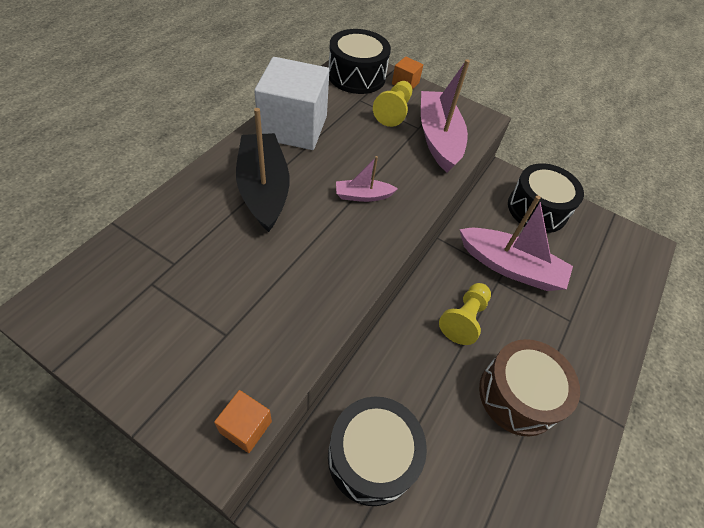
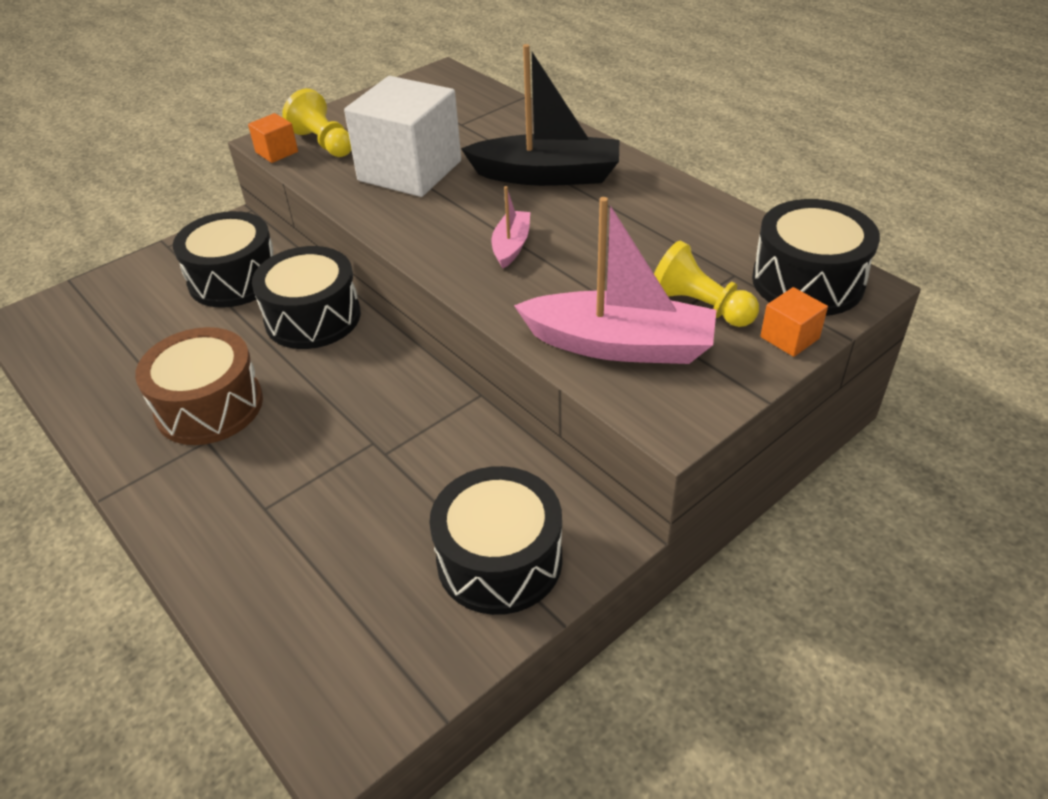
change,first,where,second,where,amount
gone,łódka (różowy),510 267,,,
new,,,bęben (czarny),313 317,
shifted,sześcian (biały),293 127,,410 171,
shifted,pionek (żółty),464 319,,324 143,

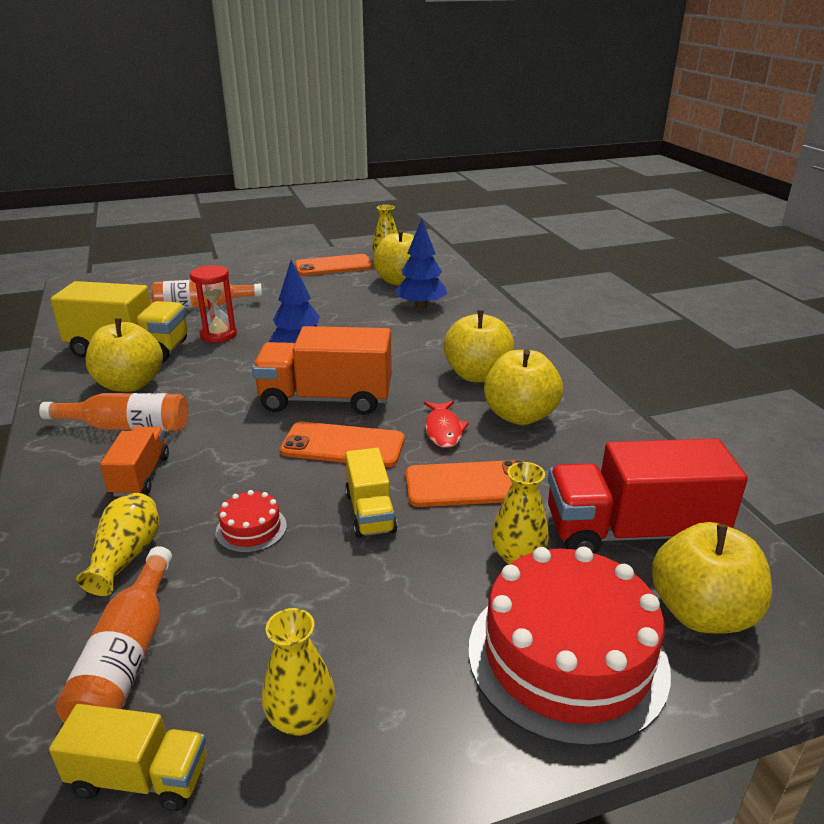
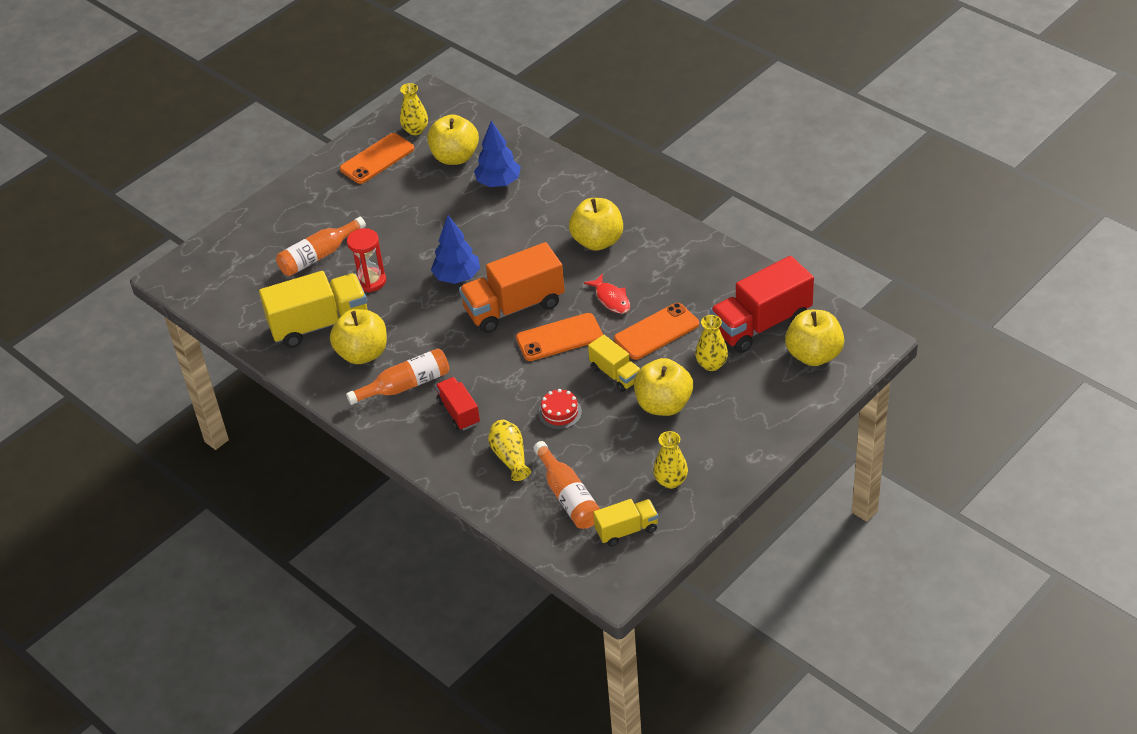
change,first,where,second,where,amount
gone,tort (czerwony),567 656,,,
shifted,jabłko (żółty),520 416,,663 405,
repainted,ciężarówka (pomarańczowy),140 476,ciężarówka (czerwony),459 412,

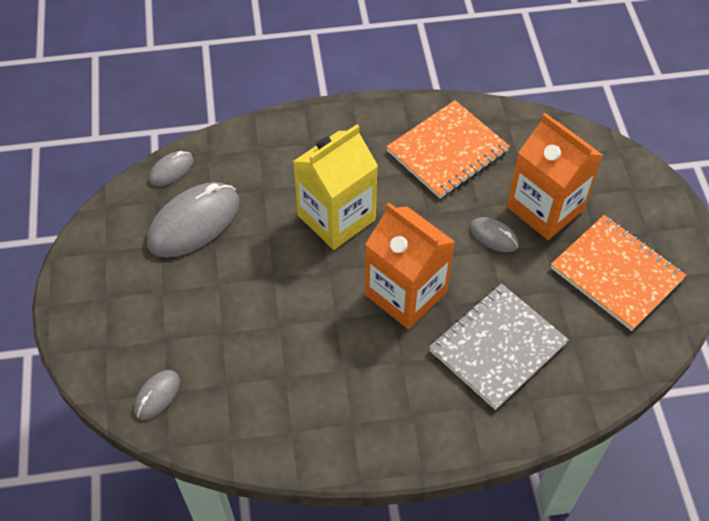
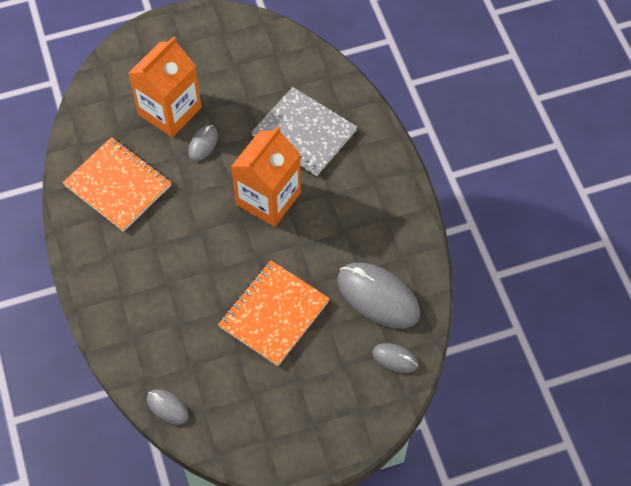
change,first,where,second,where,amount
gone,karton mleka (żółty),336 217,,,
shifted,myszka (szary),194 223,,378 297,
shifted,zeszyt (pomarańczowy),616 274,,274 314,

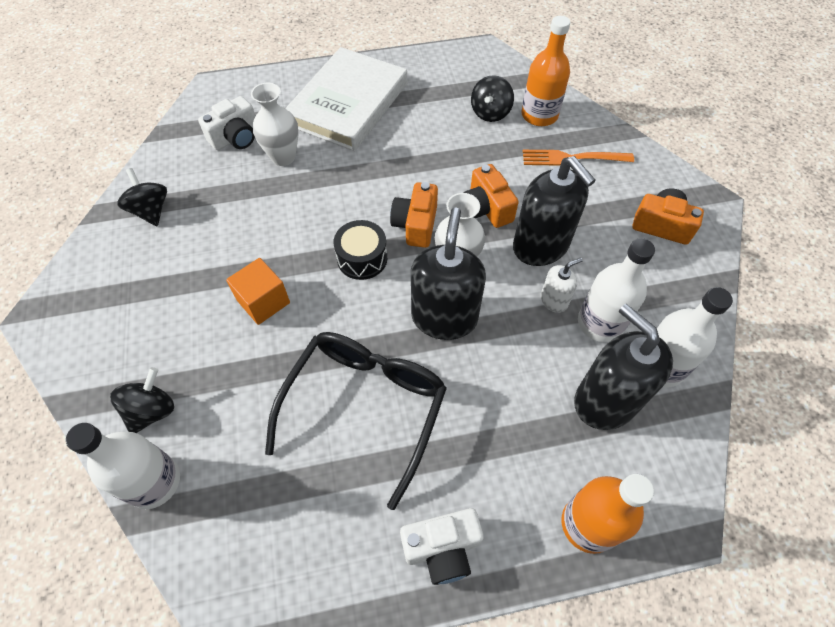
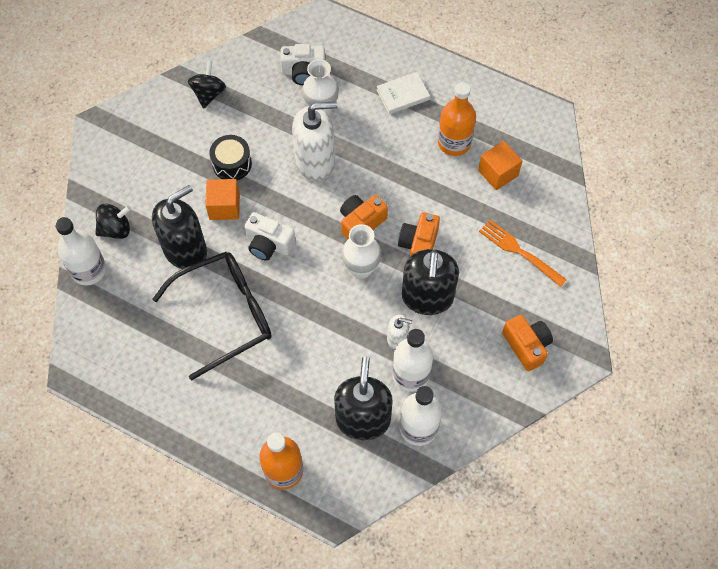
change,first,where,second,where,amount
new,,,dozownik mydła (biały),315 162,
shifted,bęben (czarny),362 258,,232 164,
shifted,aparat fotograficzny (biały),442 548,,269 244,
shifted,dozownik mydła (czarny),444 317,,185 250,
shifted,butelka (pomarańczowy),539 115,,454 143,
swapped,bączek (czarny),490 113,sześcian (pomarańczowy),498 173,
scaled,książka (biały),348 104,,402 95,x0.45

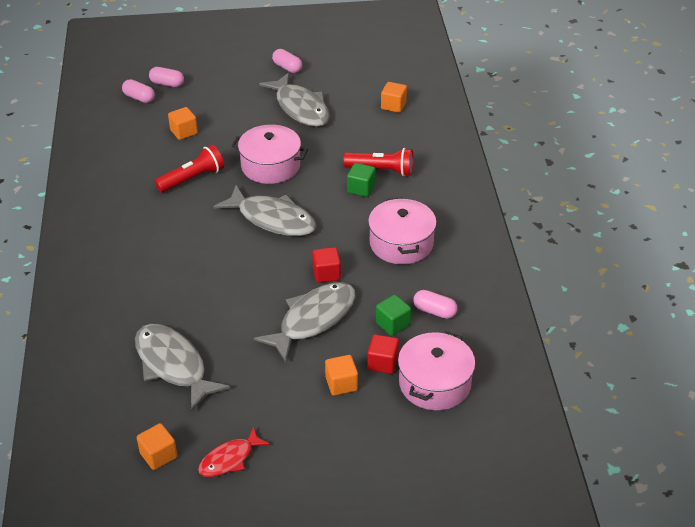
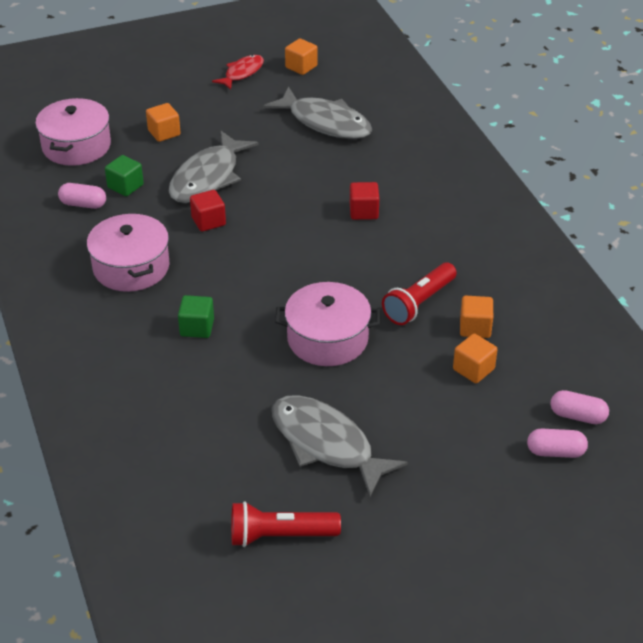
change,first,where,second,where,amount
gone,ryba (szary),272 219,,,
gone,kapsułka (różowy),287 67,,,
shifted,latarka (czerwony),381 170,,280 535,
shifted,sześcian (czerwony),382 363,,364 211,
shifted,sześcian (pomarańczowy),393 106,,475 328,

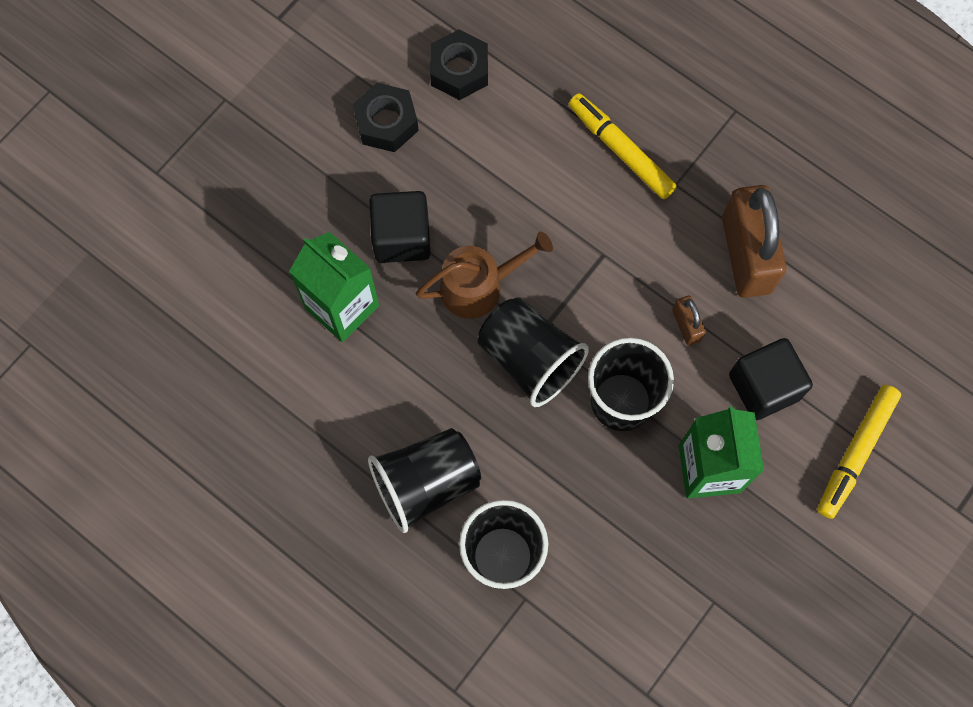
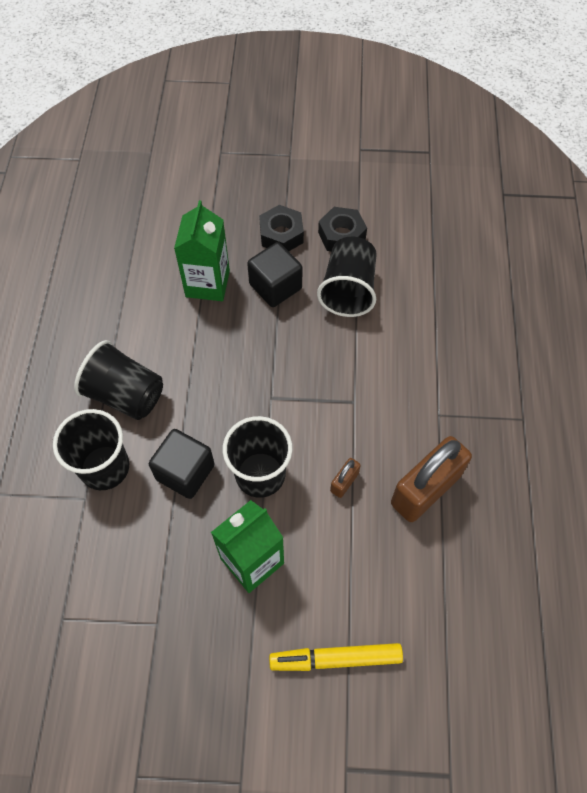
change,first,where,second,where,amount
gone,konewka (brązowy),479 286,,,
gone,flamaster (żółty),620 150,,,
shifted,nakrętka (czarny),459 70,,281 235,
shifted,szklanka (czarny),529 359,,348 290,
shifted,sześcian (czarny),764 387,,185 472,

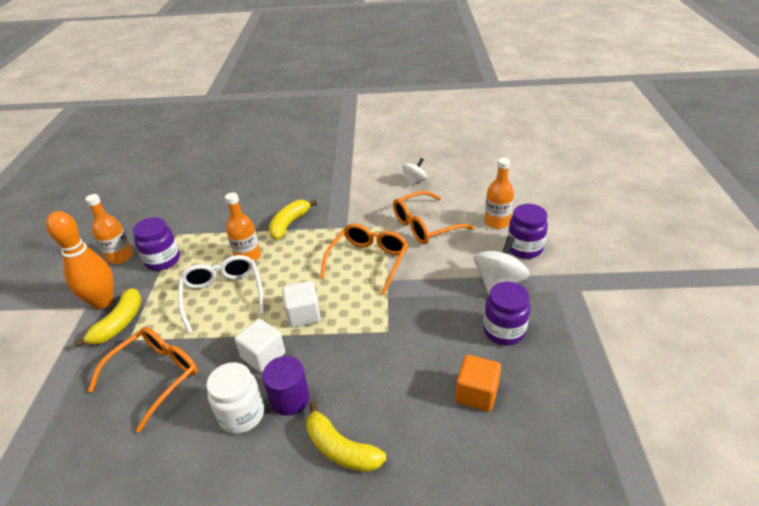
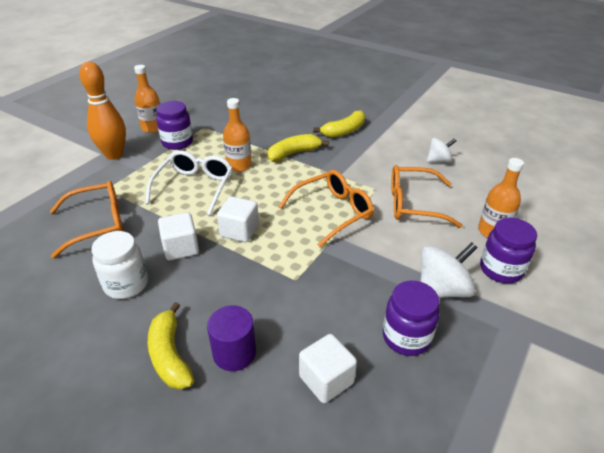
change,first,where,second,where,amount
shifted,banan (żółty),119 323,,344 131,
shifted,walec (fioletowy),290 399,,234 353,
repainted,sześcian (pomarańczowy),476 393,sześcian (biały),326 380,

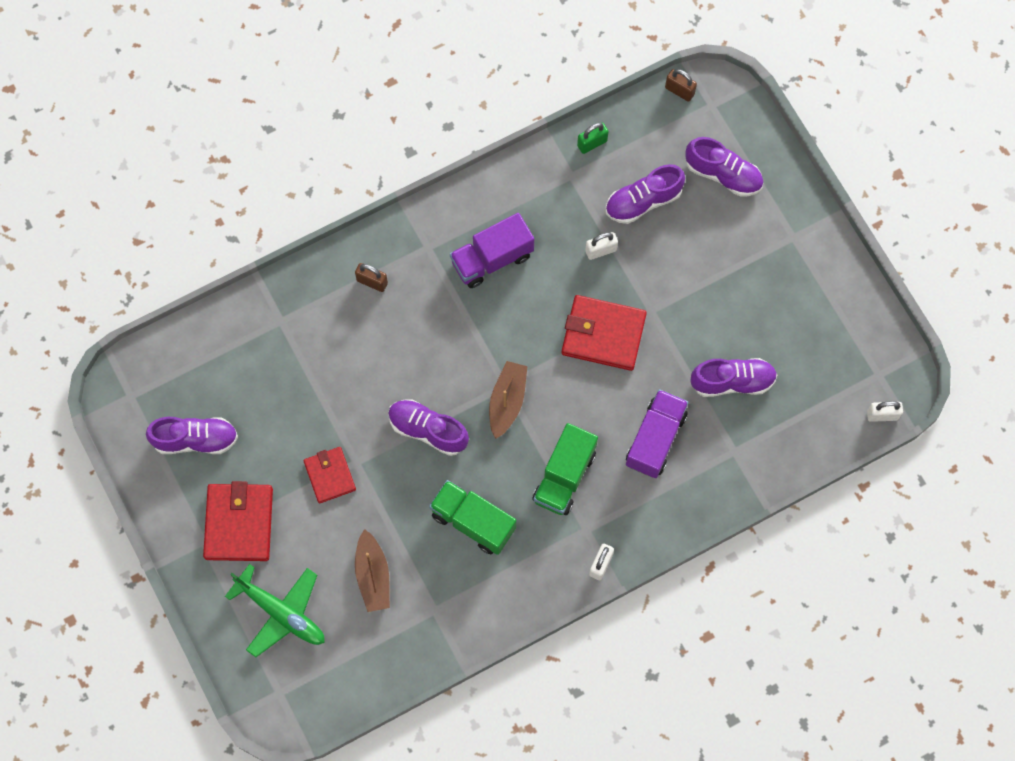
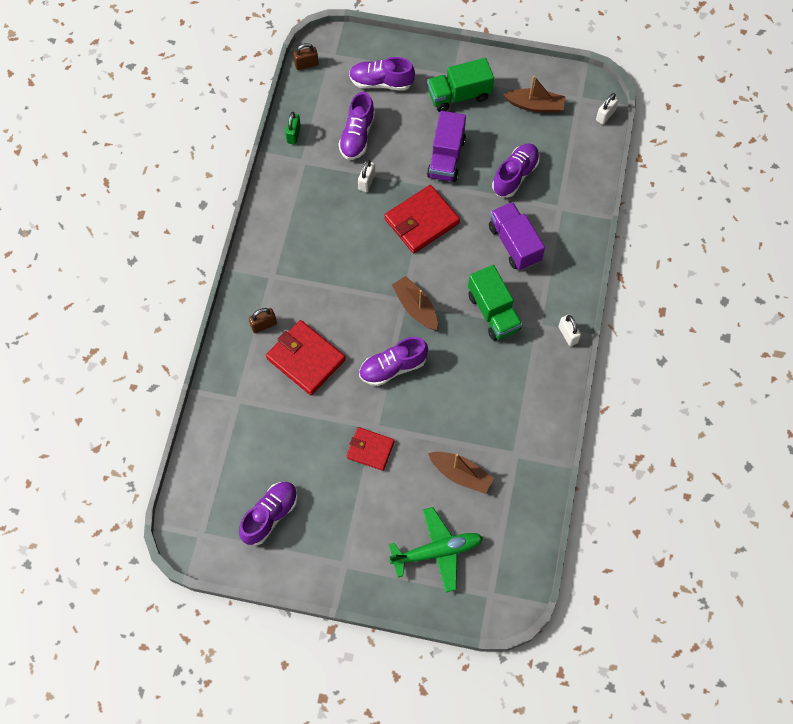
change,first,where,second,where,amount
new,,,łódka (brązowy),535 105,
shifted,portfel (czerwony),239 523,,306 359,
shifted,ciężarówka (zielony),473 522,,459 95,
shifted,ciężarówka (fioletowy),492 259,,446 158,
rotated,but (fioletowy),723 174,,381 82,150 degrees counterclockwise

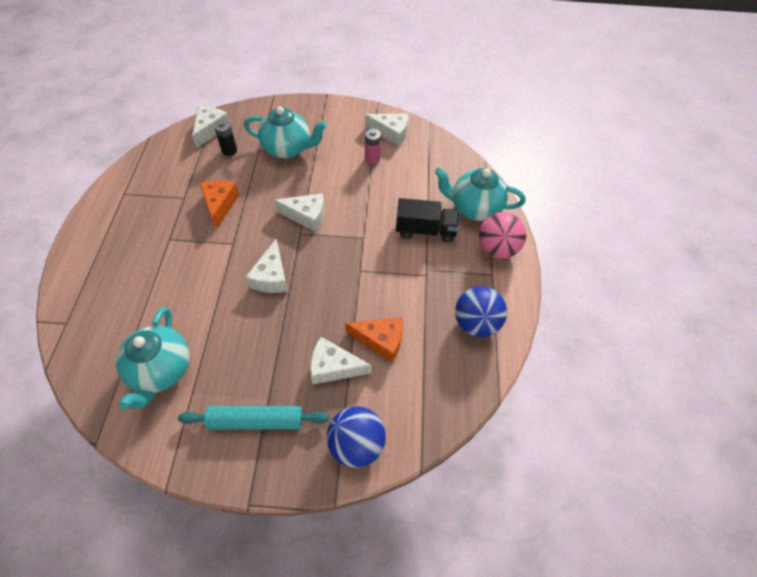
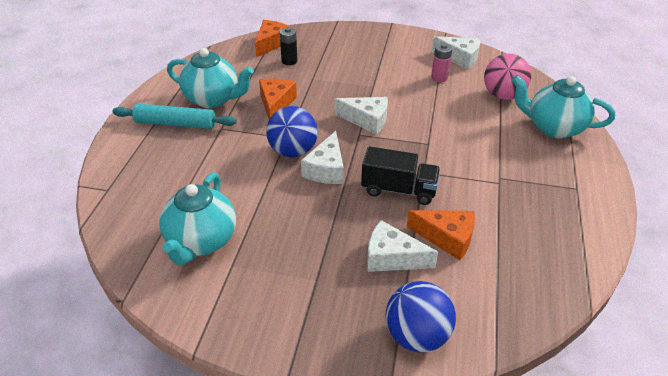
change,first,where,second,where,amount
shifted,wałek do ciasta (turkusowy),256 420,,175 123,
shifted,imbryk (turkusowy),288 149,,213 99,
shifted,ciężarówka (czarny),425 230,,399 190,
shifted,piłka (niebieski),476 323,,293 151,
shifted,piłka (różowy),497 249,,503 95,
repainted,ser (biały),210 129,ser (pomarańczowy),271 43,

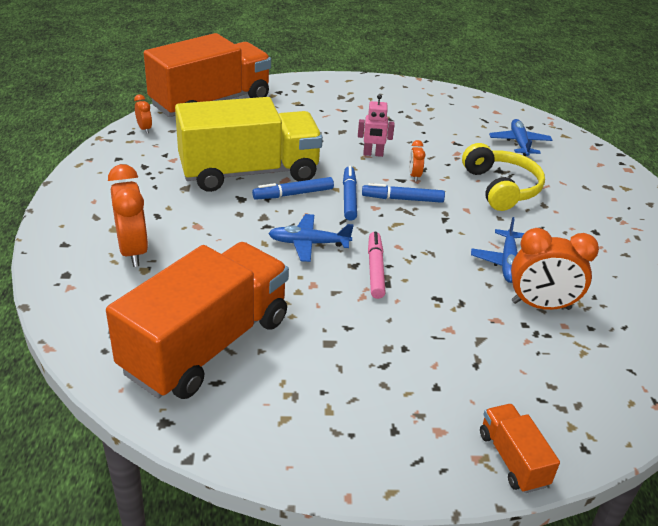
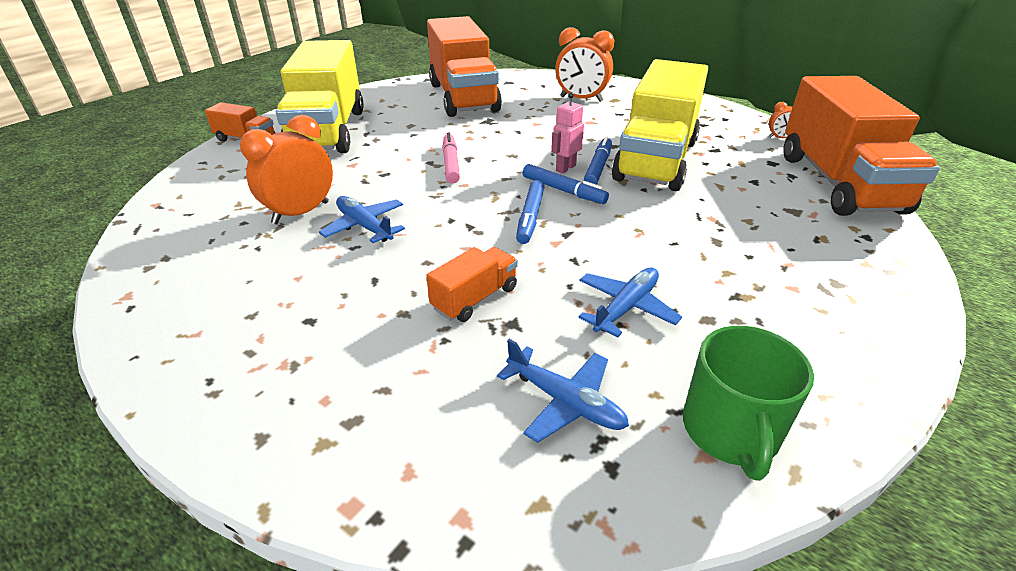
change,first,where,second,where,amount
gone,budzik (pomarańczowy),414 176,,,
new,,,ciężarówka (żółty),328 131,
new,,,kubek (zielony),731 431,
shifted,samolot (niebieski),308 243,,626 307,
shifted,robot (różowy),373 154,,565 168,
swapped,słuchawki (żółty),501 188,ciężarówka (pomarańczowy),475 298,
rotated,flamaster (niebieski),402 199,,530 217,150 degrees clockwise
rotated,flamaster (różowy),375 269,,451 164,135 degrees counterclockwise

